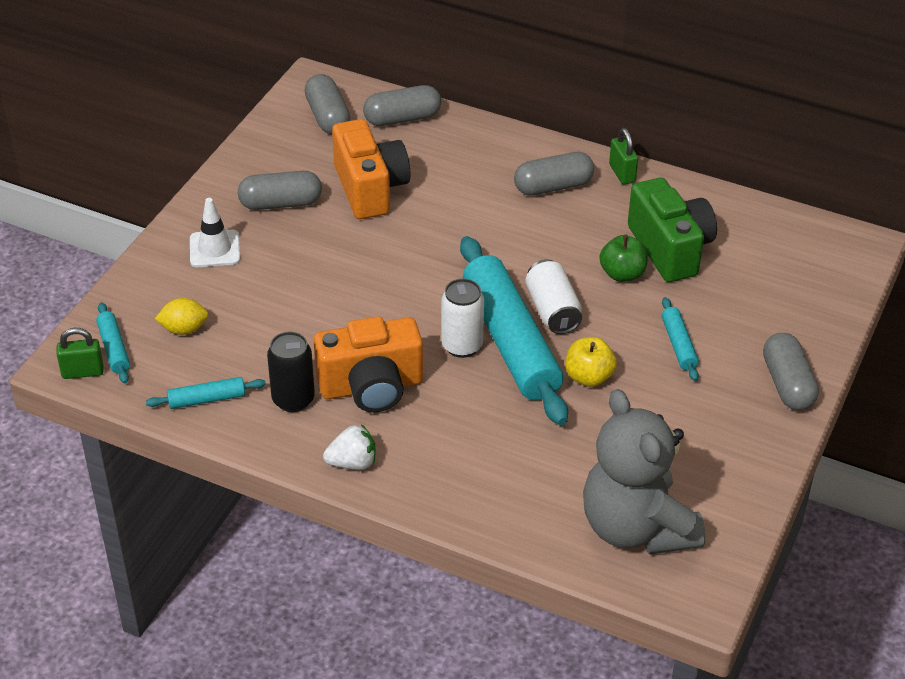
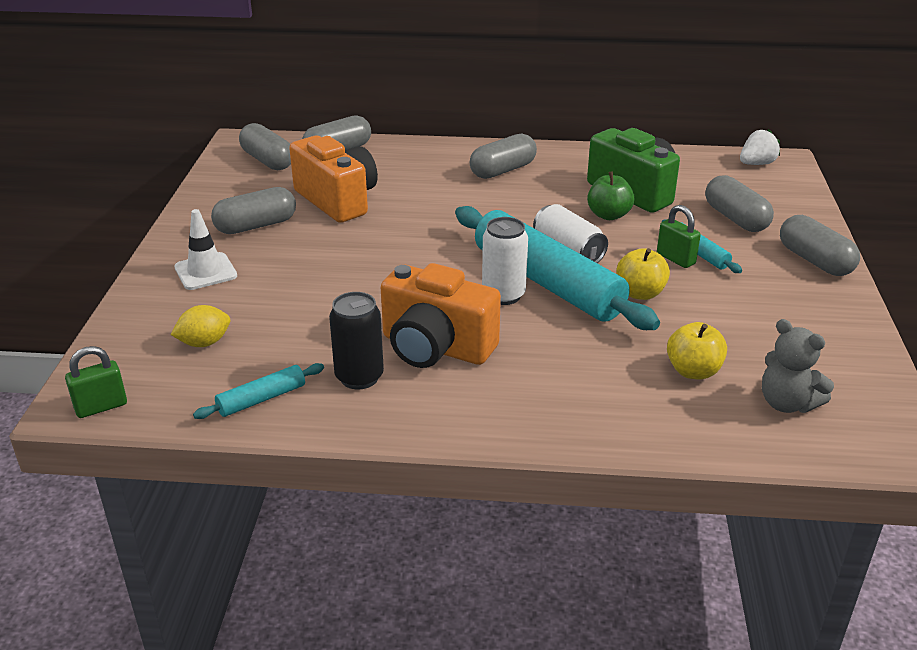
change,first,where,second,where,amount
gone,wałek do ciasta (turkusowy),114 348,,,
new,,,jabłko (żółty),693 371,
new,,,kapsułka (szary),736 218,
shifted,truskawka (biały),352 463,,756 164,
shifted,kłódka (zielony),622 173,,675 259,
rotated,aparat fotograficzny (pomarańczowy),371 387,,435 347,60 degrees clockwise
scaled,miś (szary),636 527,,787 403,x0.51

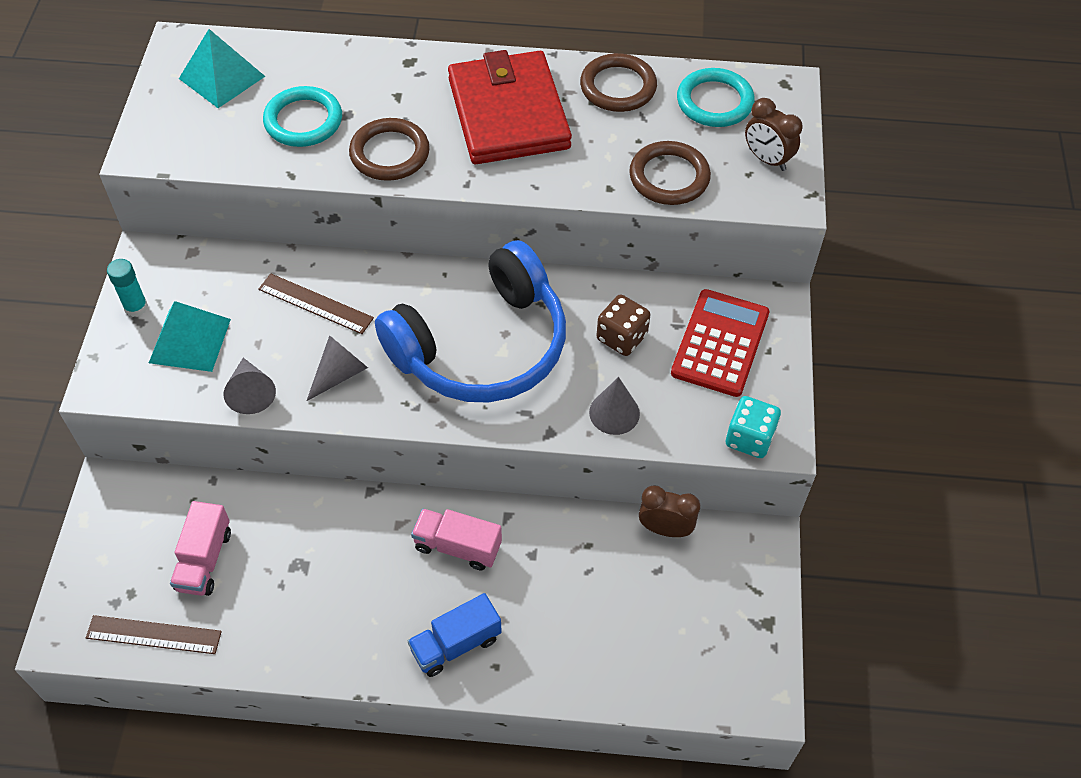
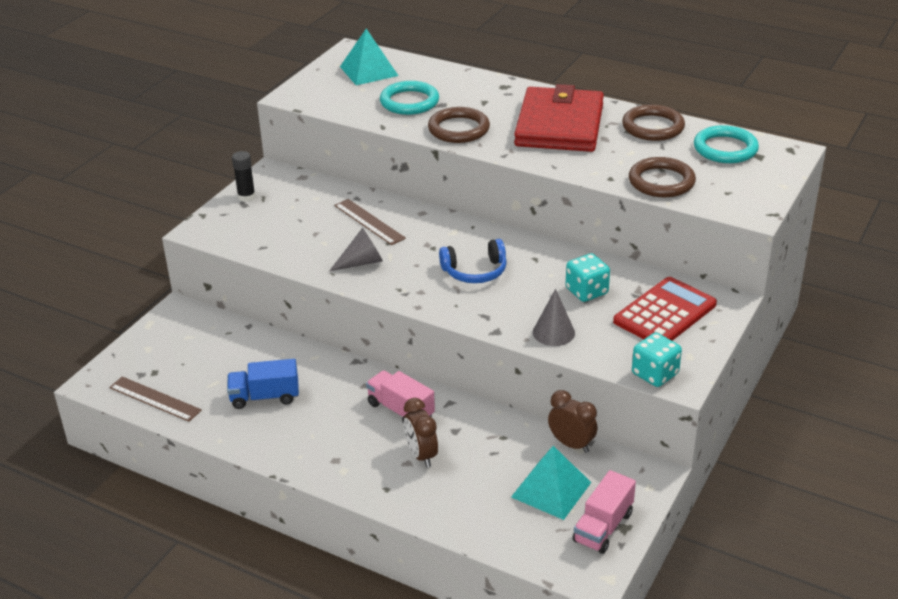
change,first,where,second,where,amount
gone,stożek (szary),251 392,,,
shifted,piramida (turkusowy),190 340,,551 489,
shifted,ciężarówka (różowy),204 560,,603 527,
shifted,ciężarówka (niebieski),456 644,,265 397,
shifted,budzik (brązowy),767 159,,421 455,
repainted,klej w sztyfcie (turkusowy),136 307,klej w sztyfcie (czarny),246 196,
repainted,kostka do gry (brązowy),621 337,kostka do gry (turkusowy),586 291,
scaled,słuchawki (niebieski),481 346,,475 271,x0.46

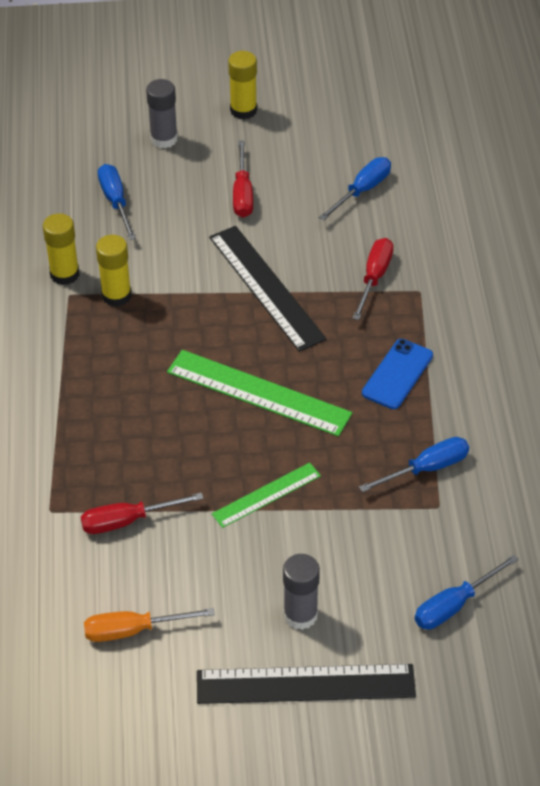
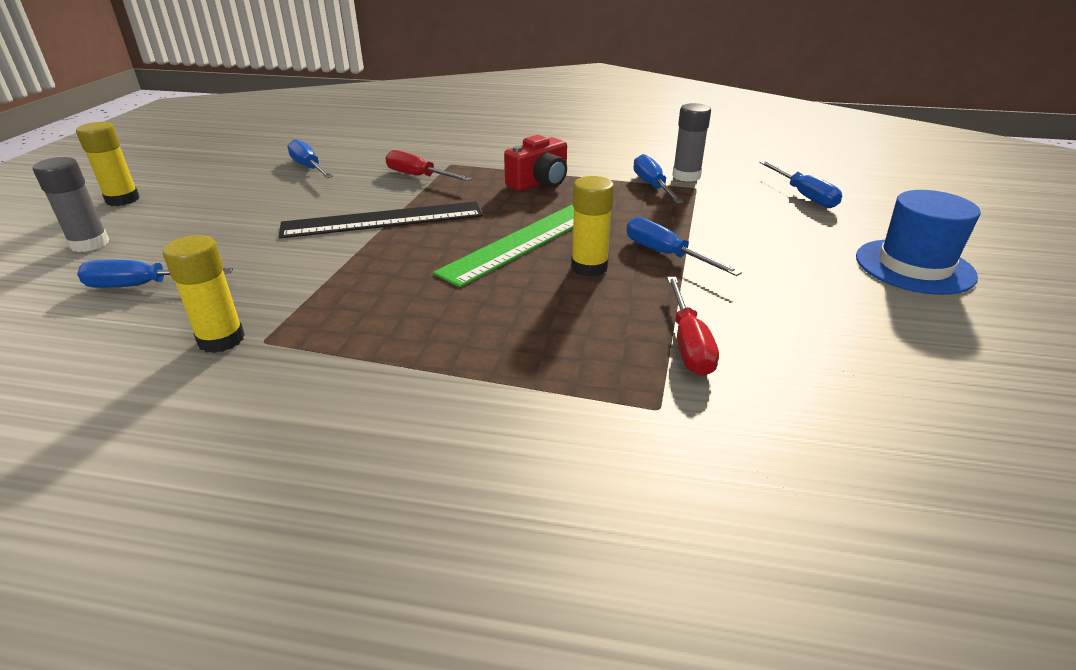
change,first,where,second,where,amount
gone,śrubokręt (pomarańczowy),133 630,,,
gone,śrubokręt (czerwony),242 193,,,
shifted,klej w sztyfcie (żółty),116 295,,589 267,
shifted,klej w sztyfcie (szary),300 615,,686 176,
swapped,linijka (czarny),305 684,kapelusz (niebieski),914 266,
swapped,linijka (zielony),266 495,śrubokręt (niebieski),666 254,
swapped,telefon (niebieski),397 374,aparat fotograficzny (czerwony),539 183,

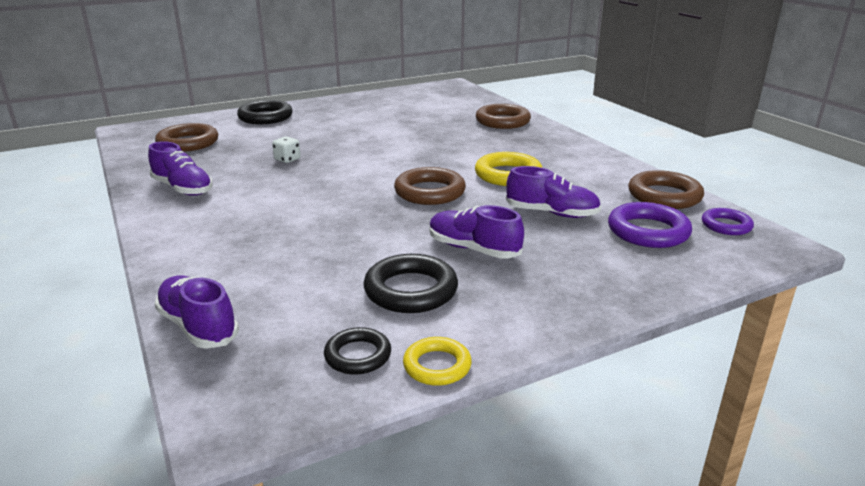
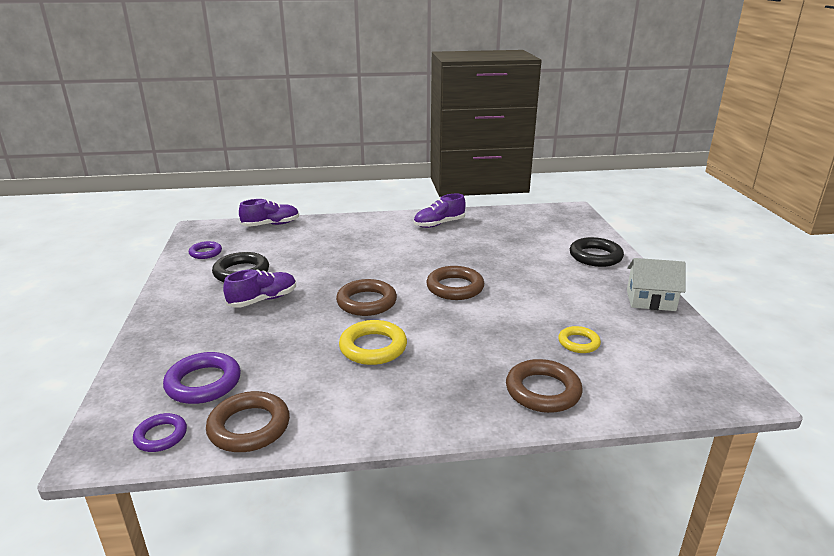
change,first,where,second,where,amount
gone,kostka do gry (biały),287 159,,,
gone,but (fioletowy),551 213,,,
new,,,domek (biały),650 300,
shifted,pierścień (brązowy),188 143,,455 287,
shifted,pierścień (żółty),437 366,,578 343,
repainted,pierścień (czarny),358 355,pierścień (fioletowy),205 253,

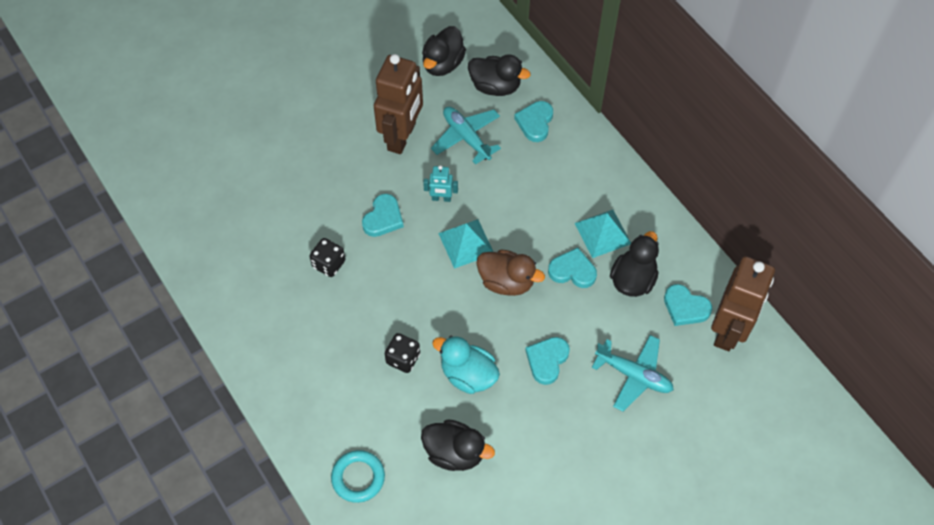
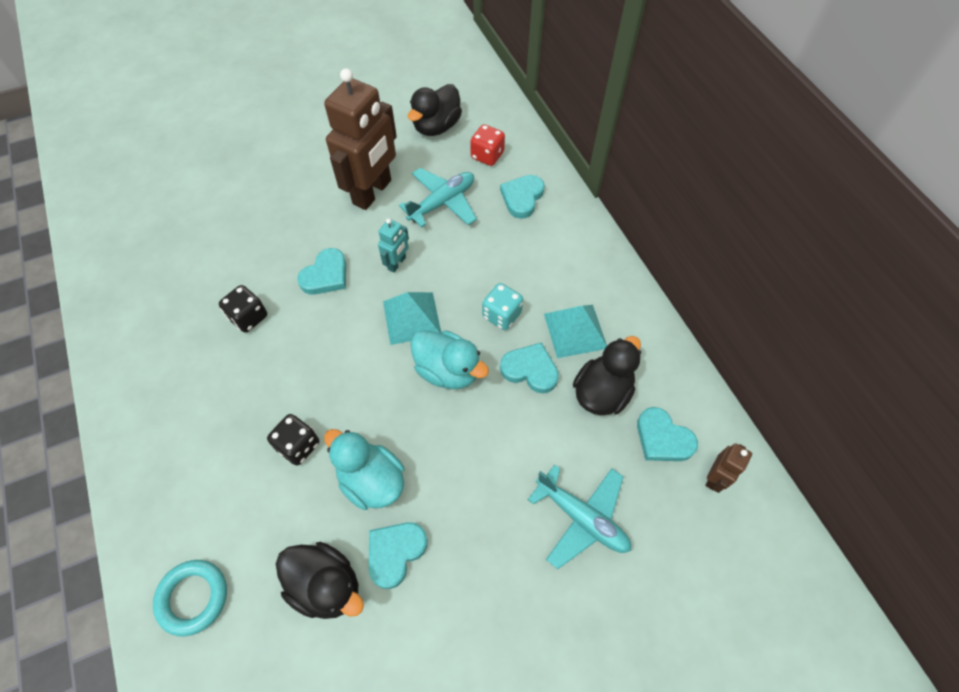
change,first,where,second,where,amount
new,,,kostka do gry (turkusowy),501 315,
shifted,serce (turkusowy),547 360,,395 553,
swapped,kaczka (czarny),495 86,kostka do gry (czerwony),487 155,
repainted,kaczka (brązowy),506 282,kaczka (turkusowy),448 370,
rotated,robot (turkusowy),441 198,,397 263,75 degrees counterclockwise
rotated,samolot (turkusowy),466 137,,442 203,75 degrees clockwise
scaled,robot (brązowy),728 330,,715 478,x0.45

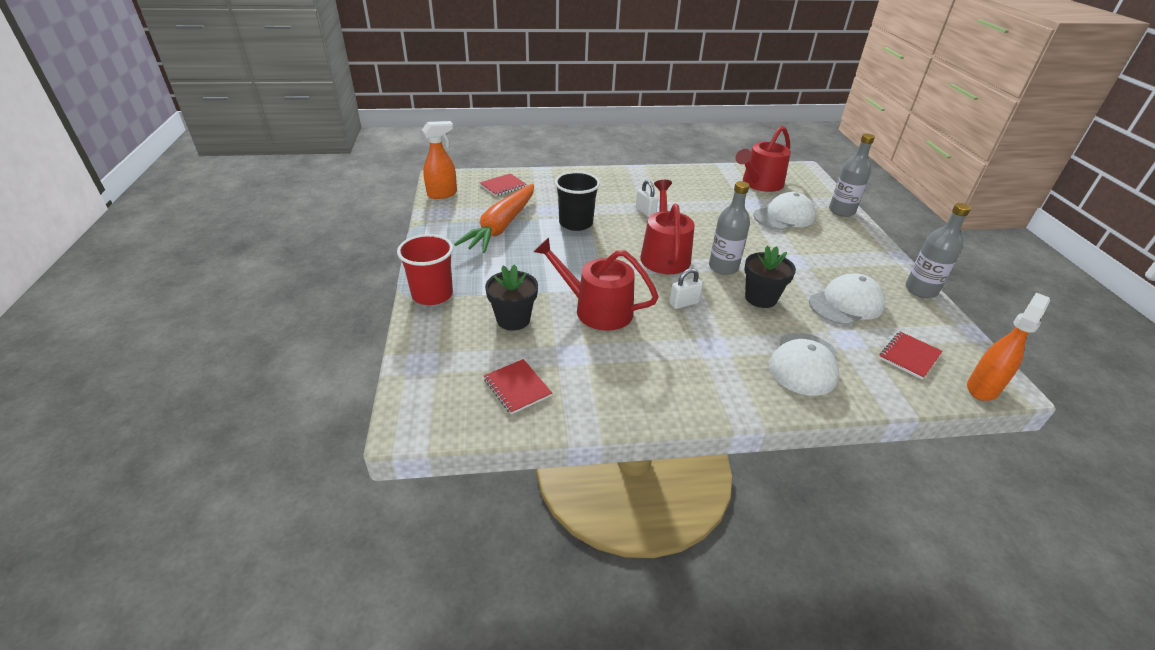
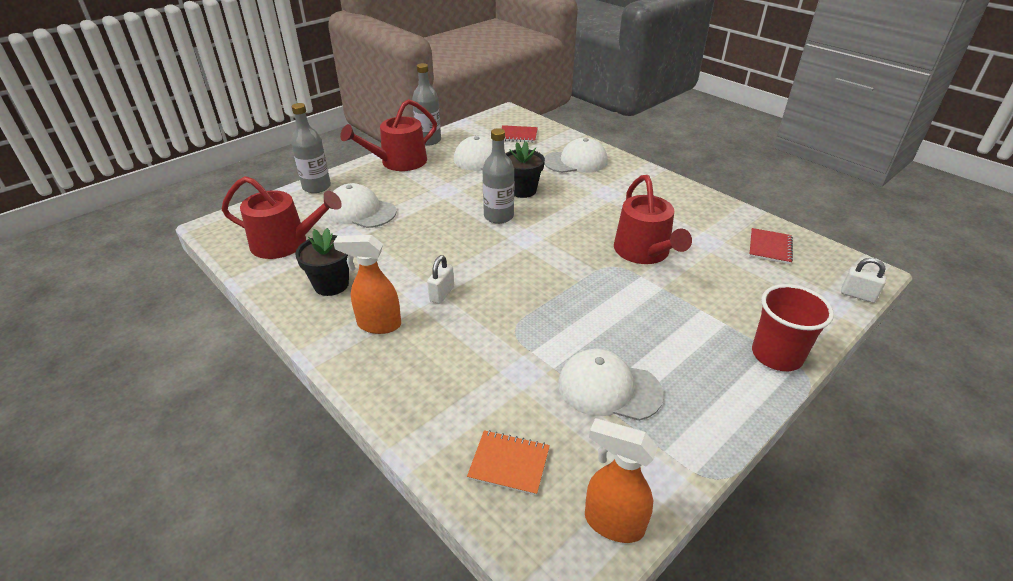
change,first,where,second,where,amount
gone,szklanka (czarny),576 223,,,
shifted,doniczka (czarny),513 319,,331 284,
shifted,konewka (czerwony),664 255,,398 162,
shifted,kłódka (biały),684 303,,857 295,
shifted,spryskiwacz (pomarańczowy),982 388,,378 325,
swapped,marchewka (pomarańczowy),501 226,czapka (biały),609 388,
repainted,zeszyt (czerwony),503 186,zeszyt (pomarańczowy),509 463,

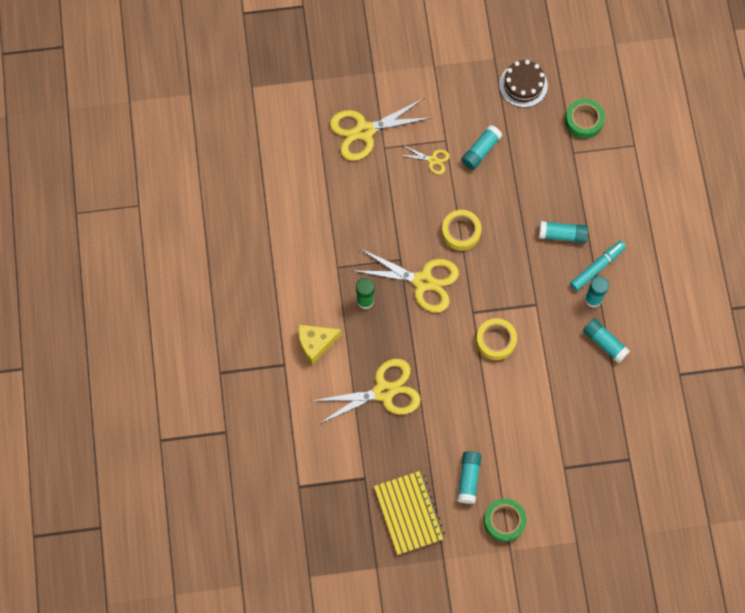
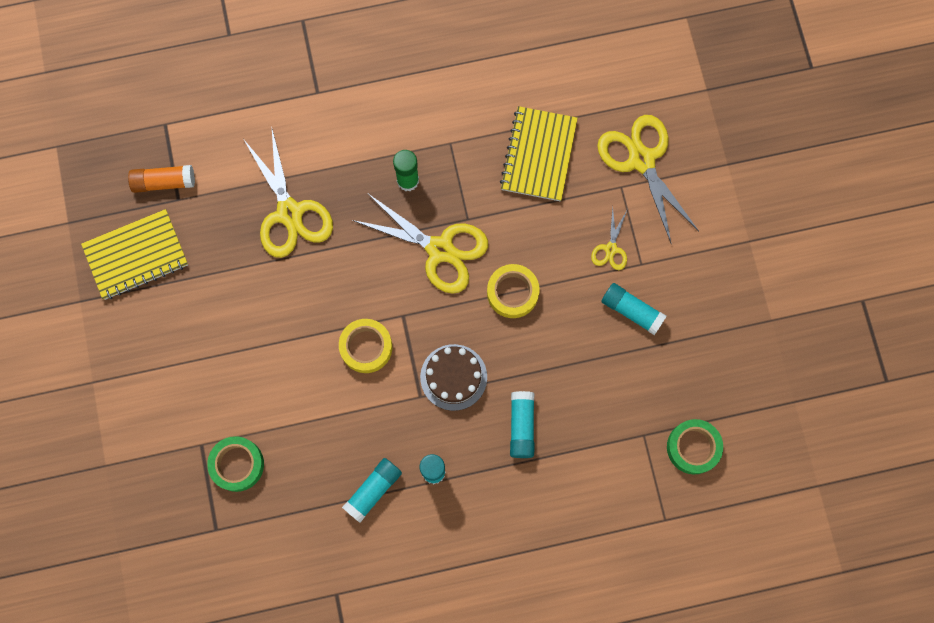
change,first,where,second,where,amount
gone,ser (żółty),316 344,,,
gone,klej w sztyfcie (turkusowy),468 479,,,
gone,flamaster (turkusowy),597 267,,,
new,,,klej w sztyfcie (pomarańczowy),164 182,
new,,,zeszyt (żółty),538 155,
shifted,taśma klejąca (zielony),504 521,,237 464,
shifted,tort (brązowy),523 85,,453 377,
rotated,nożyczki (żółty),422 281,,440 249,75 degrees counterclockwise

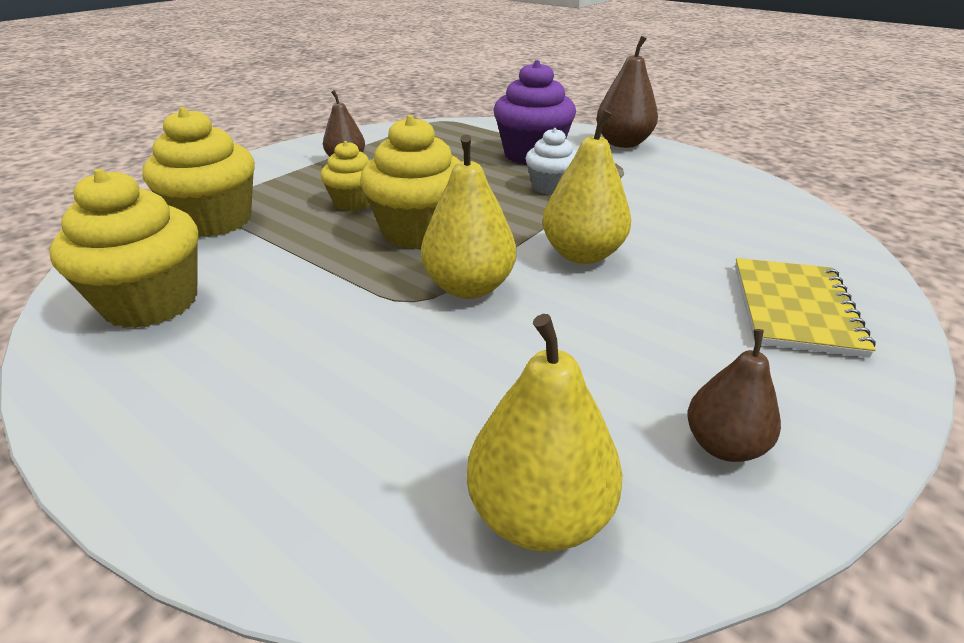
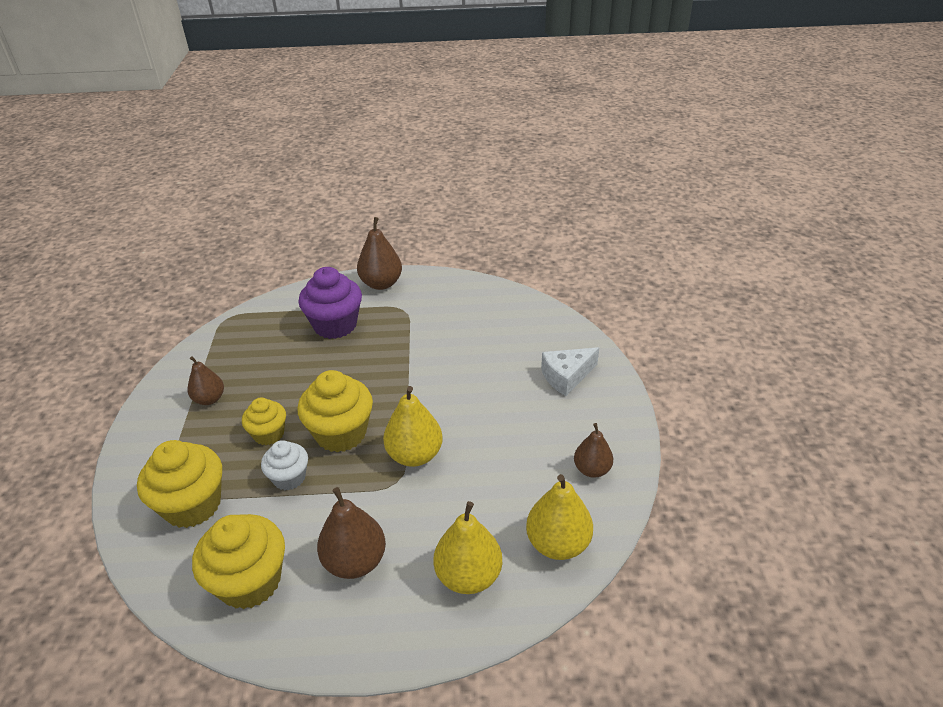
change,first,where,second,where,amount
new,,,gruszka (brązowy),355 561,
shifted,muffinka (biały),550 187,,289 478,
shifted,gruszka (żółty),582 254,,468 576,
swapped,zeszyt (żółty),795 308,ser (biały),566 377,

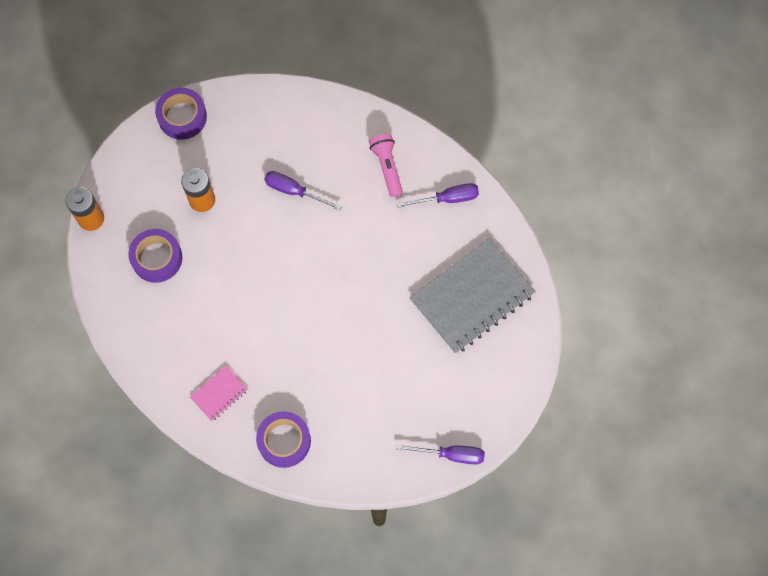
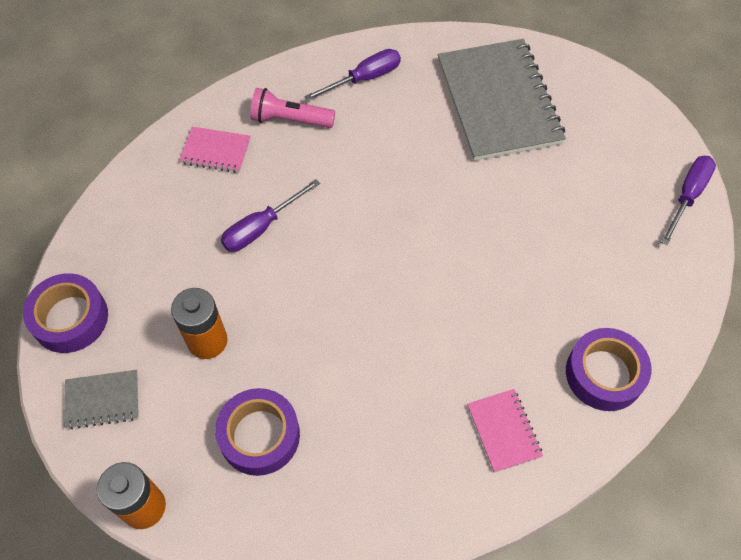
change,first,where,second,where,amount
new,,,zeszyt (szary),102 400,
new,,,zeszyt (różowy),216 151,
rotated,śrubokręt (fioletowy),447 199,,364 78,45 degrees clockwise

